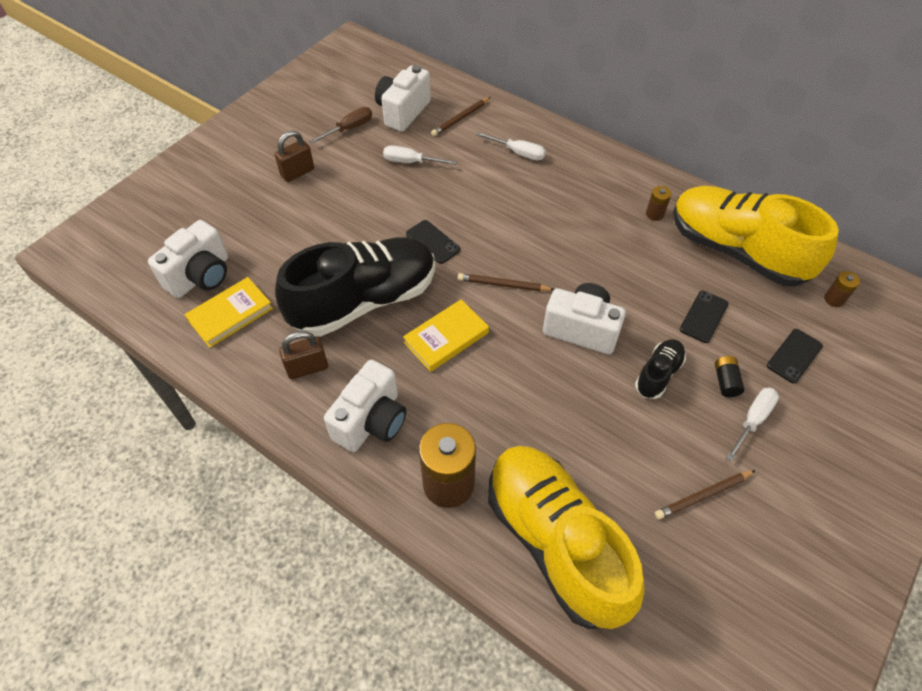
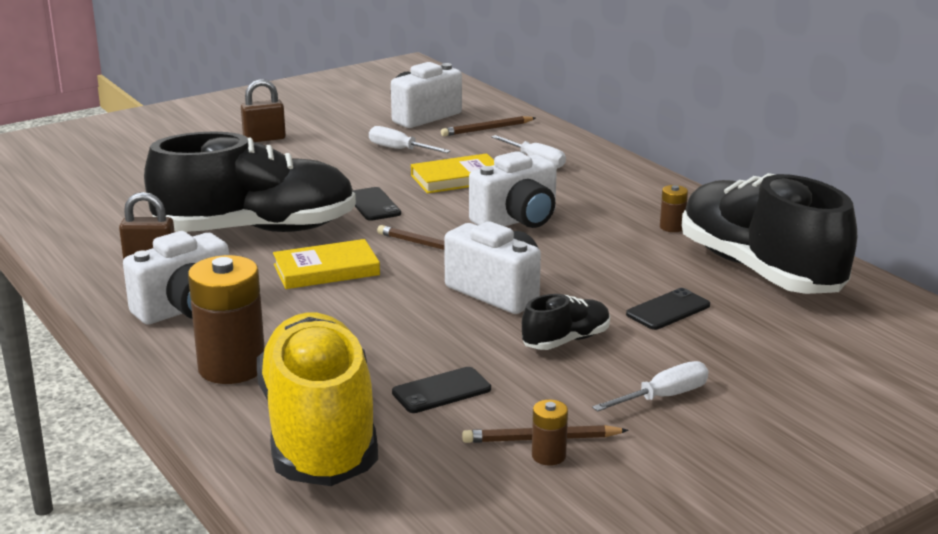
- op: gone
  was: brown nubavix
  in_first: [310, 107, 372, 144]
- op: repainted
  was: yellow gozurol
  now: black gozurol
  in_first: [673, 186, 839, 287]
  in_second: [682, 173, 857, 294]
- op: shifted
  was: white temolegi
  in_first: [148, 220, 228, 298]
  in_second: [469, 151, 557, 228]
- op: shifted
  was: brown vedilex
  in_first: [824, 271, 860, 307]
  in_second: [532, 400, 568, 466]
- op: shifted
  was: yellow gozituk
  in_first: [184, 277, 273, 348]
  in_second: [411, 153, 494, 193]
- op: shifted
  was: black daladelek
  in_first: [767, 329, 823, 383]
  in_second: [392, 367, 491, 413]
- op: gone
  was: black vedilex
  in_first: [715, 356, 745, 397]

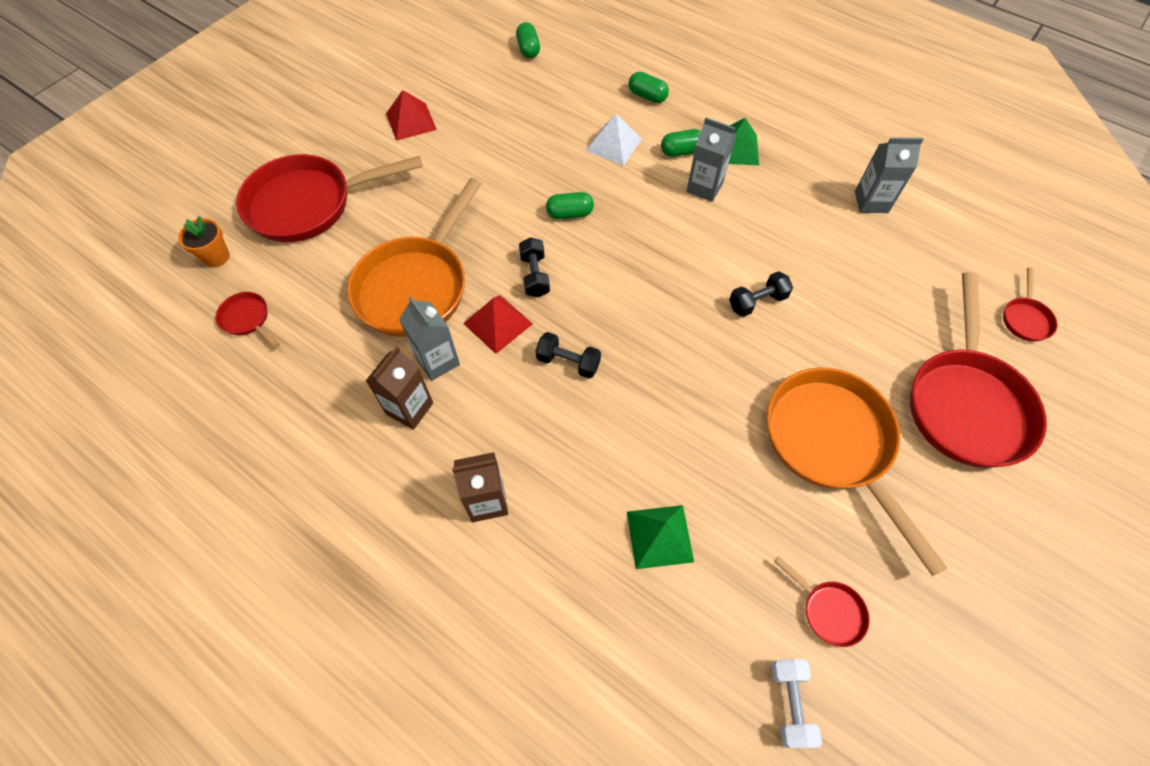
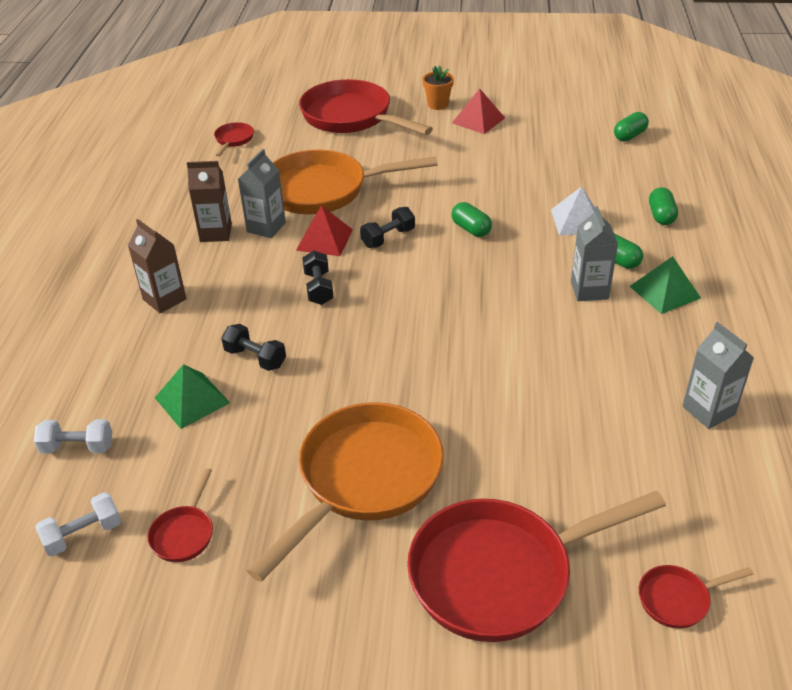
- op: shifted
  was: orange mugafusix
  in_first: [178, 216, 230, 267]
  in_second: [422, 66, 454, 110]
- op: shifted
  was: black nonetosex
  in_first: [729, 271, 793, 317]
  in_second: [221, 324, 286, 371]
- op: new
  now: white nonetosex
  in_second: [34, 419, 112, 454]

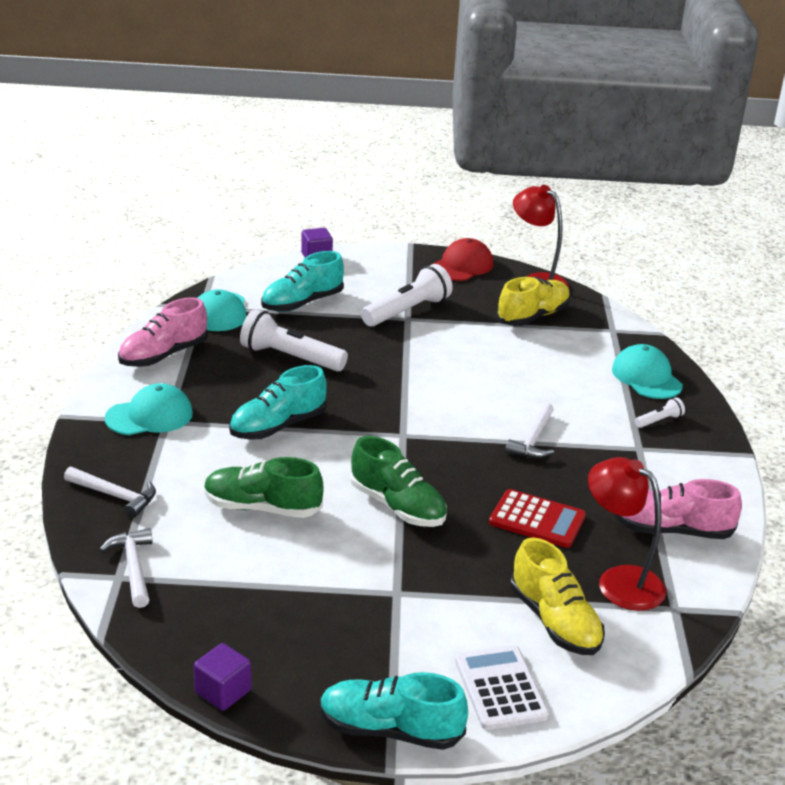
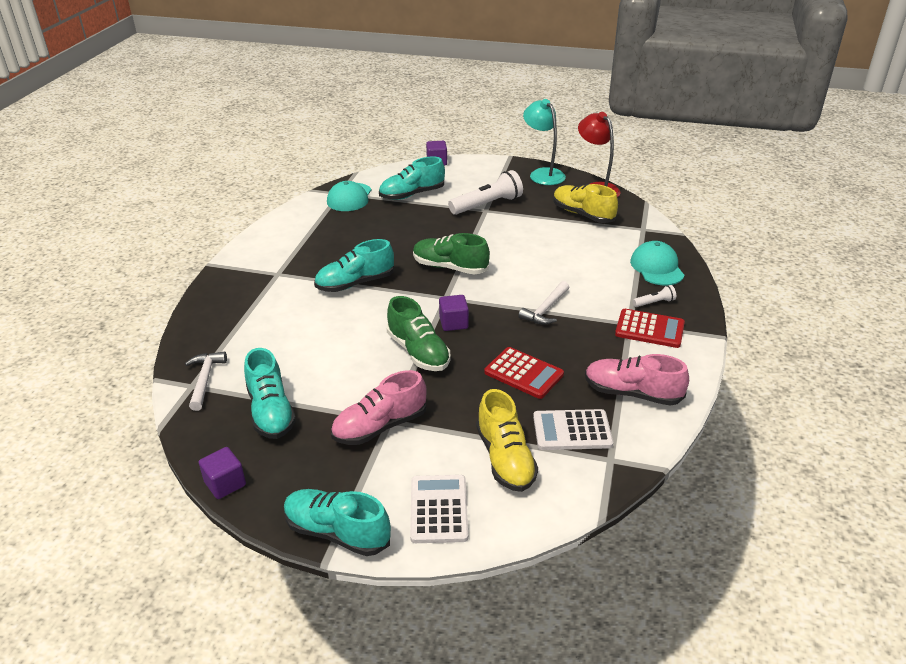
- op: swapped
  was: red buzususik
  now: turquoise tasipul
  in_first: [431, 238, 493, 281]
  in_second: [523, 99, 566, 185]
- op: rotated
  was: yellow gozurol
  in_first: [496, 277, 570, 326]
  in_second: [553, 184, 618, 223]
  clockwise: -105
- op: shifted
  was: pink gozurol
  in_first: [118, 297, 208, 367]
  in_second: [331, 370, 427, 445]
- op: gone
  was: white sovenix
  in_first: [240, 309, 348, 372]
- op: gone
  was: turquoise buzususik
  in_first: [105, 383, 193, 435]
- op: shifted
  was: green gozurol
  in_first: [204, 457, 323, 518]
  in_second: [413, 233, 490, 274]
- op: swapped
  was: red tasipul
  now: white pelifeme
  in_first: [588, 457, 666, 611]
  in_second: [533, 409, 613, 450]
- op: gone
  was: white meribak
  in_first: [64, 467, 156, 518]
- op: new
  now: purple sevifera
  in_second: [439, 295, 469, 331]
- op: new
  now: red pelifeme
  in_second: [615, 309, 685, 348]
- op: new
  now: turquoise gozurol
  in_second: [244, 348, 296, 439]

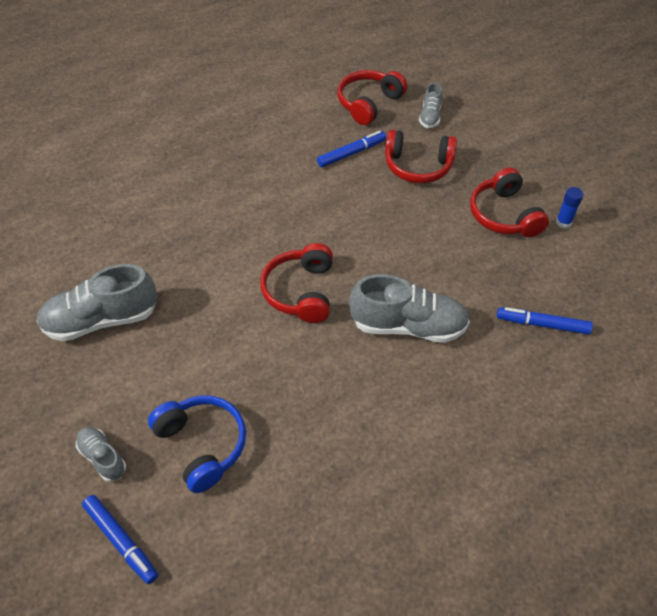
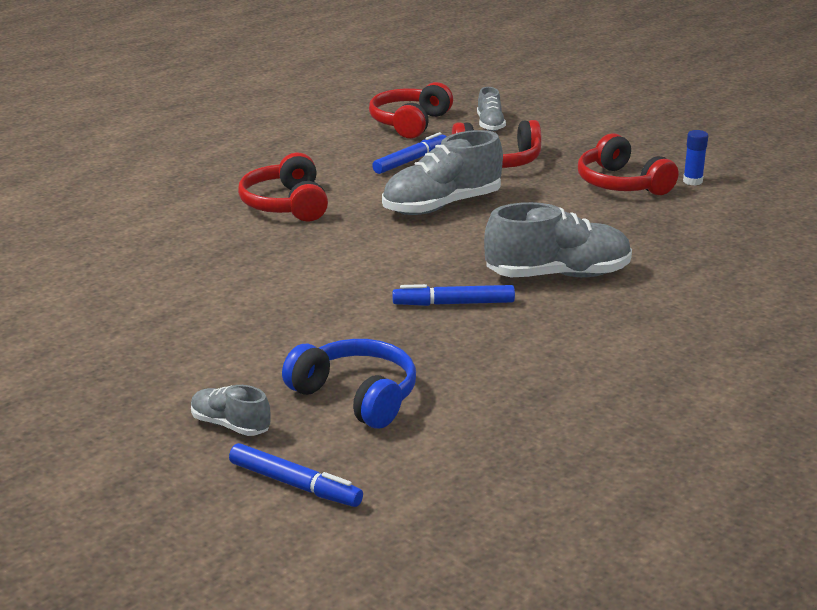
- op: shifted
  was: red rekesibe
  in_first: [260, 243, 333, 323]
  in_second: [238, 153, 328, 221]
- op: shifted
  was: grey gozurol
  in_first: [36, 264, 157, 342]
  in_second: [382, 130, 503, 215]
- op: shifted
  was: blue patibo
  in_first: [497, 307, 593, 335]
  in_second: [392, 284, 515, 306]

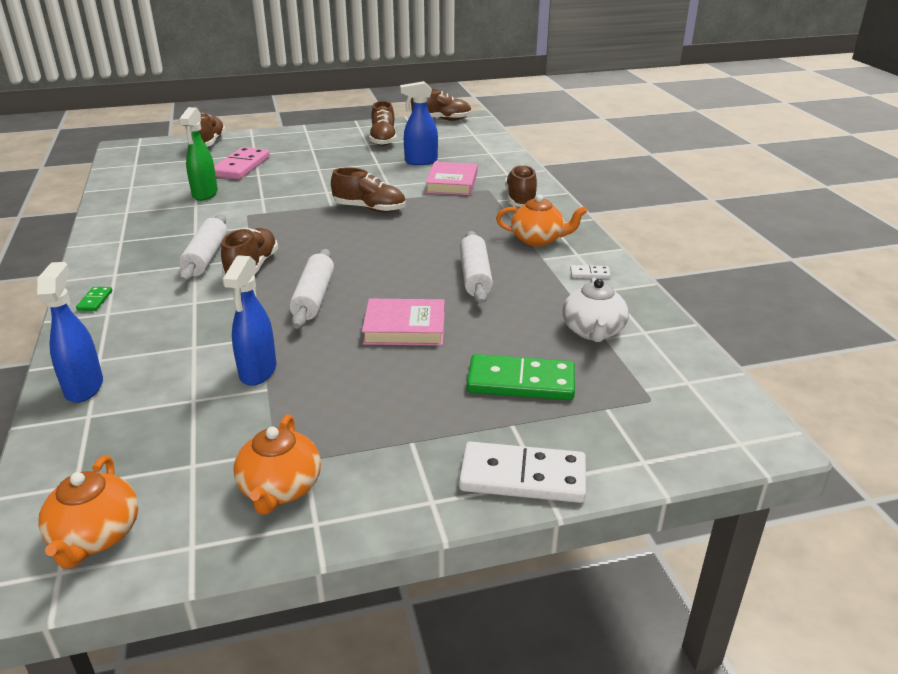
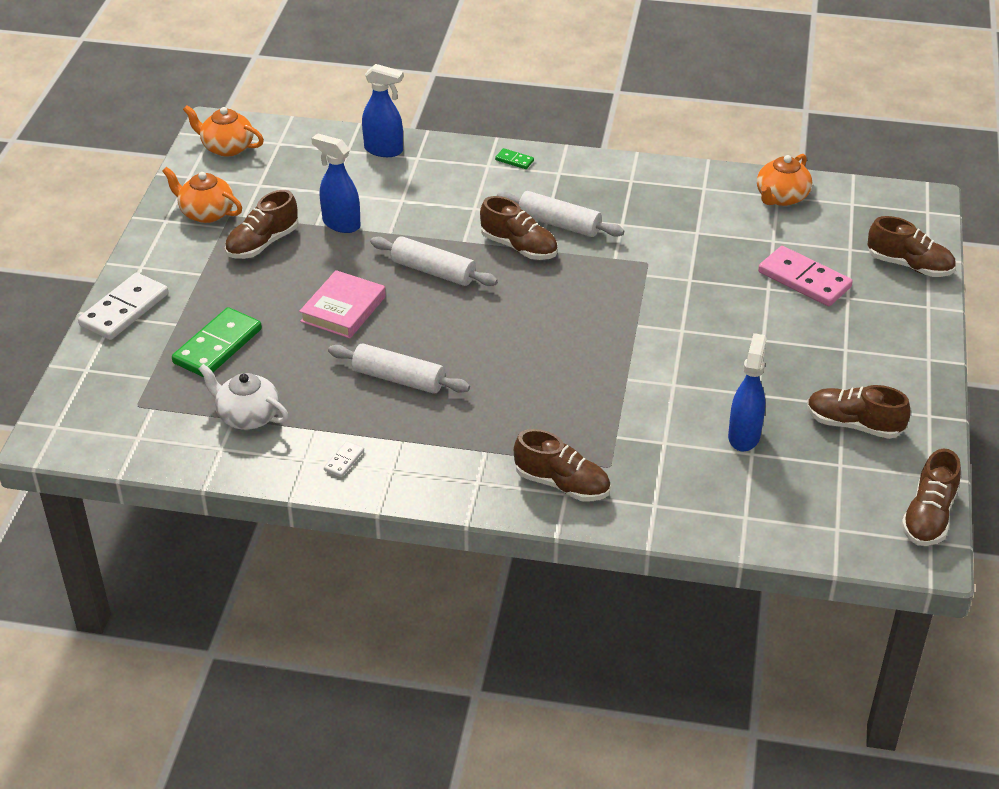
- op: gone
  was: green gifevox
  in_first: [179, 107, 218, 201]
- op: gone
  was: pink gozituk
  in_first: [425, 162, 478, 195]
- op: shifted
  was: brown gozurol
  in_first: [331, 167, 406, 212]
  in_second: [225, 190, 299, 259]
- op: shifted
  was: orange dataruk
  in_first: [496, 195, 587, 246]
  in_second: [757, 154, 812, 206]

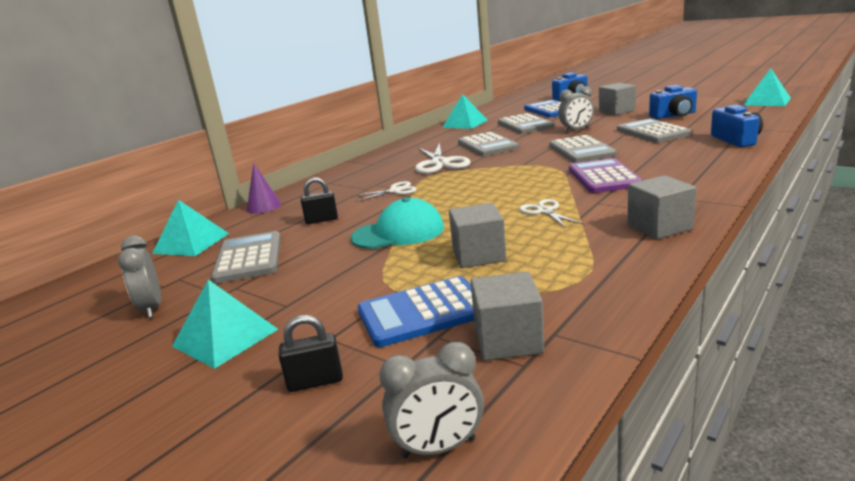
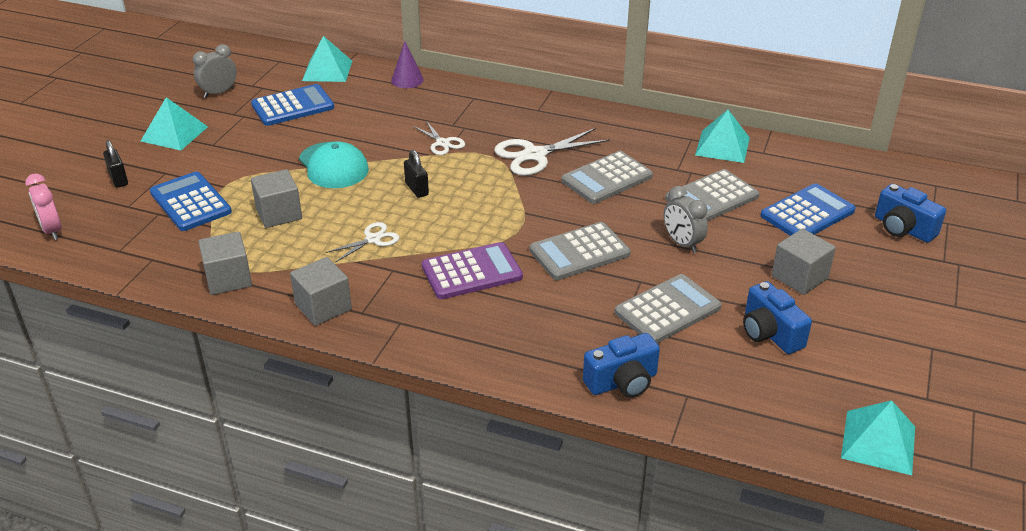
- op: shifted
  was: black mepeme
  in_first: [301, 177, 338, 224]
  in_second: [404, 150, 429, 198]
- op: repainted
  was: grey pelifeme
  now: blue pelifeme
  in_first: [211, 231, 281, 284]
  in_second: [251, 84, 334, 126]
- op: shifted
  was: grey sevifera
  in_first: [471, 272, 545, 361]
  in_second: [198, 232, 252, 295]
- op: repainted
  was: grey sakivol
  now: pink sakivol
  in_first: [379, 342, 484, 458]
  in_second: [25, 173, 62, 240]

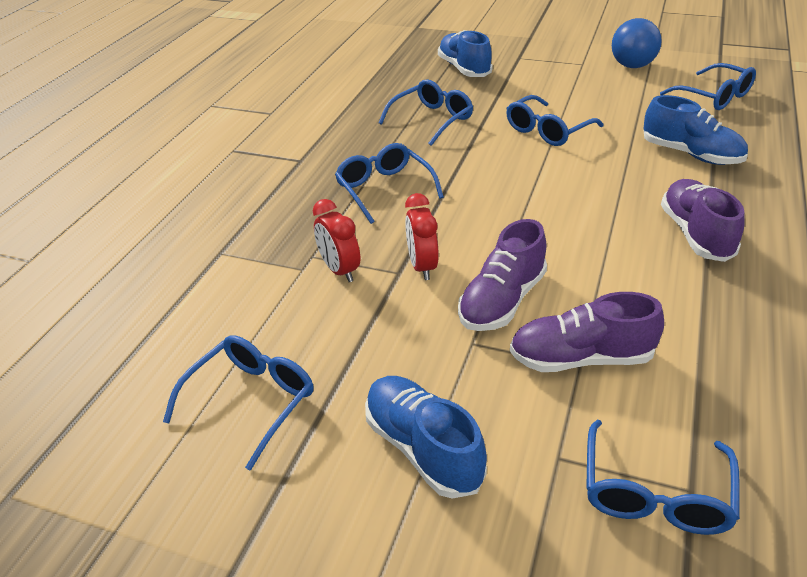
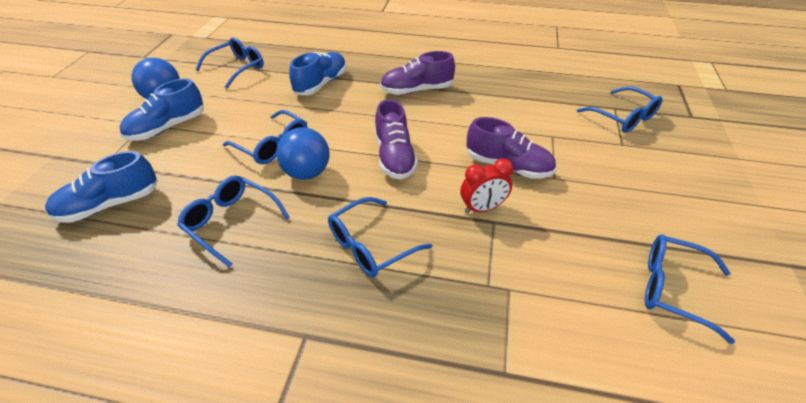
- op: gone
  was: red sakivol
  in_first: [313, 199, 361, 282]
- op: shifted
  was: purple gozurol
  in_first: [510, 292, 664, 372]
  in_second: [375, 99, 418, 179]
- op: shifted
  was: blue gozurol
  in_first: [365, 376, 487, 498]
  in_second: [119, 78, 204, 141]
- op: rotated
  was: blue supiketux
  in_first: [586, 419, 740, 535]
  in_second: [577, 86, 663, 133]
  clockwise: 45
- op: new
  now: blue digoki
  in_second: [276, 127, 330, 180]

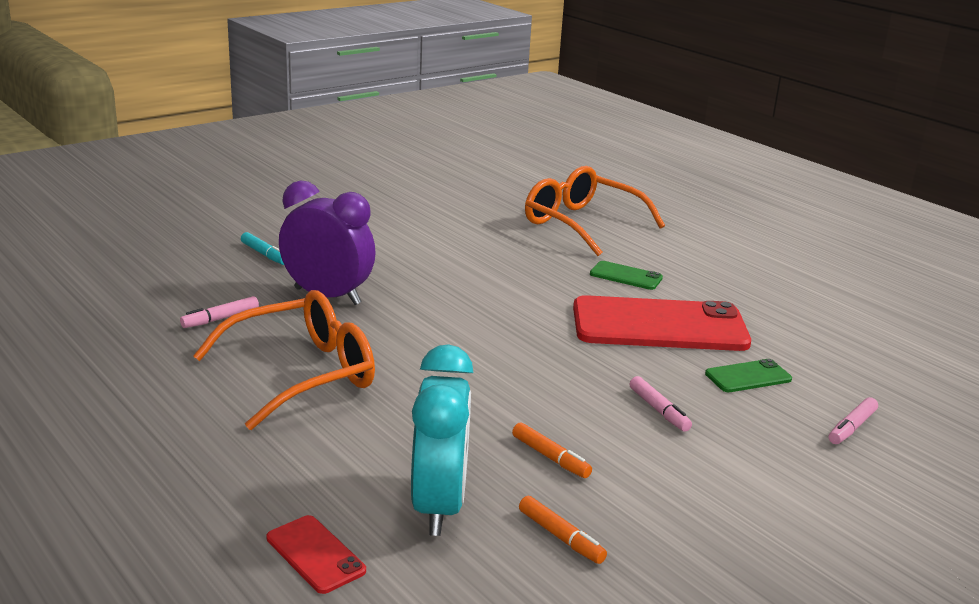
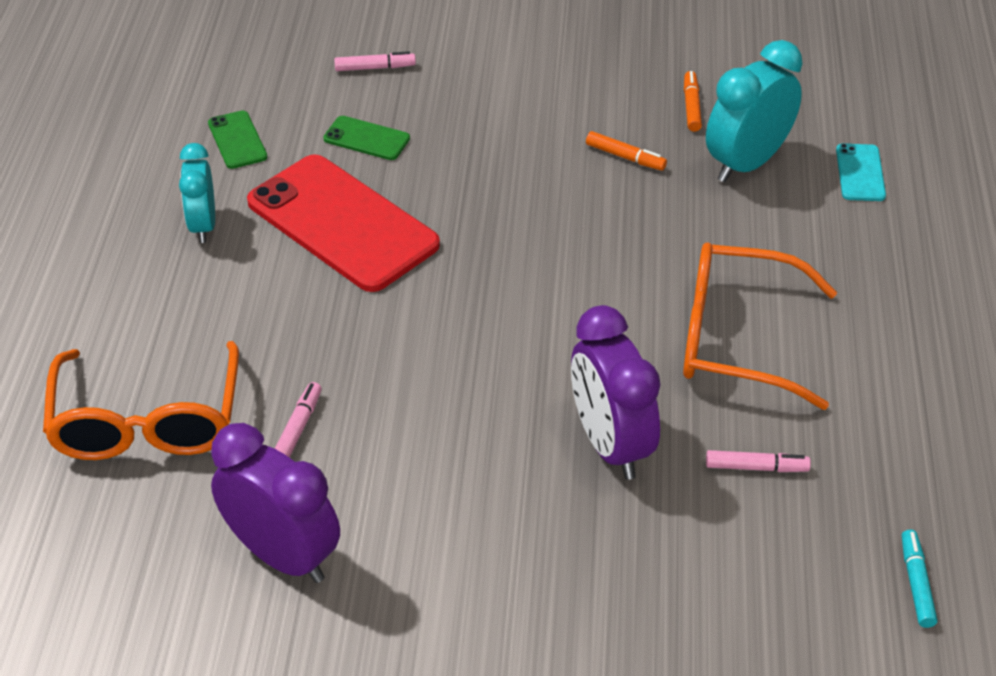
- op: shifted
  was: turquoise patibo
  in_first: [241, 232, 284, 265]
  in_second: [902, 530, 938, 628]
- op: shifted
  was: green daladelek
  in_first: [590, 261, 663, 290]
  in_second: [208, 110, 267, 169]
- op: shifted
  was: pink patibo
  in_first: [630, 376, 692, 432]
  in_second: [275, 382, 322, 458]
- op: rotated
  was: orange patibo
  in_first: [512, 422, 592, 478]
  in_second: [586, 131, 667, 171]
  clockwise: 120
- op: repainted
  was: red daladelek
  now: turquoise daladelek
  in_first: [266, 515, 366, 594]
  in_second: [836, 143, 886, 201]
- op: new
  now: turquoise sakivol
  in_second: [179, 143, 215, 243]
- op: new
  now: purple sakivol
  in_second: [211, 423, 340, 583]

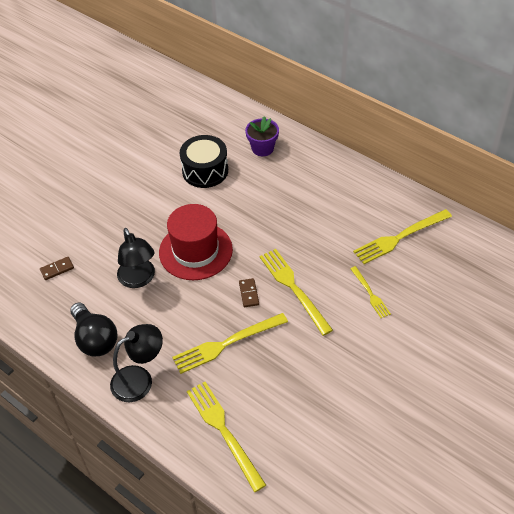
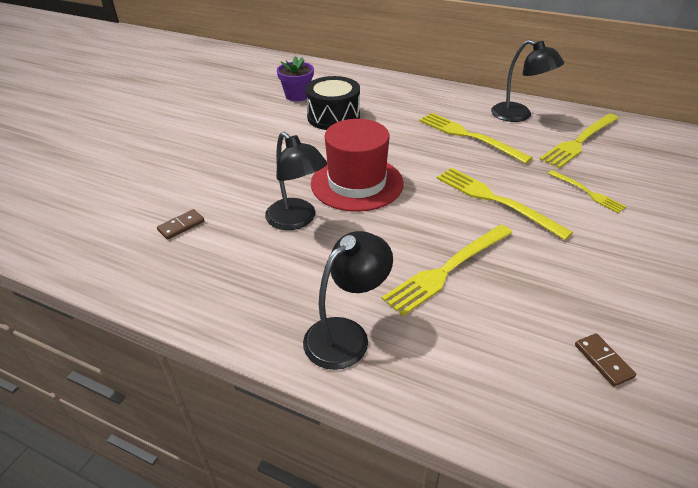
- op: shifted
  was: purple mugafusix
  in_first: [245, 116, 279, 156]
  in_second: [277, 56, 314, 101]
- op: shifted
  was: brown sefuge
  in_first: [239, 278, 259, 307]
  in_second: [575, 333, 636, 387]
- op: gone
  was: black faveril
  in_first: [70, 303, 118, 356]
- op: shifted
  was: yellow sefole
  in_first: [187, 382, 266, 492]
  in_second: [419, 113, 533, 164]
- op: new
  now: black tasipul
  in_second: [491, 40, 564, 122]

